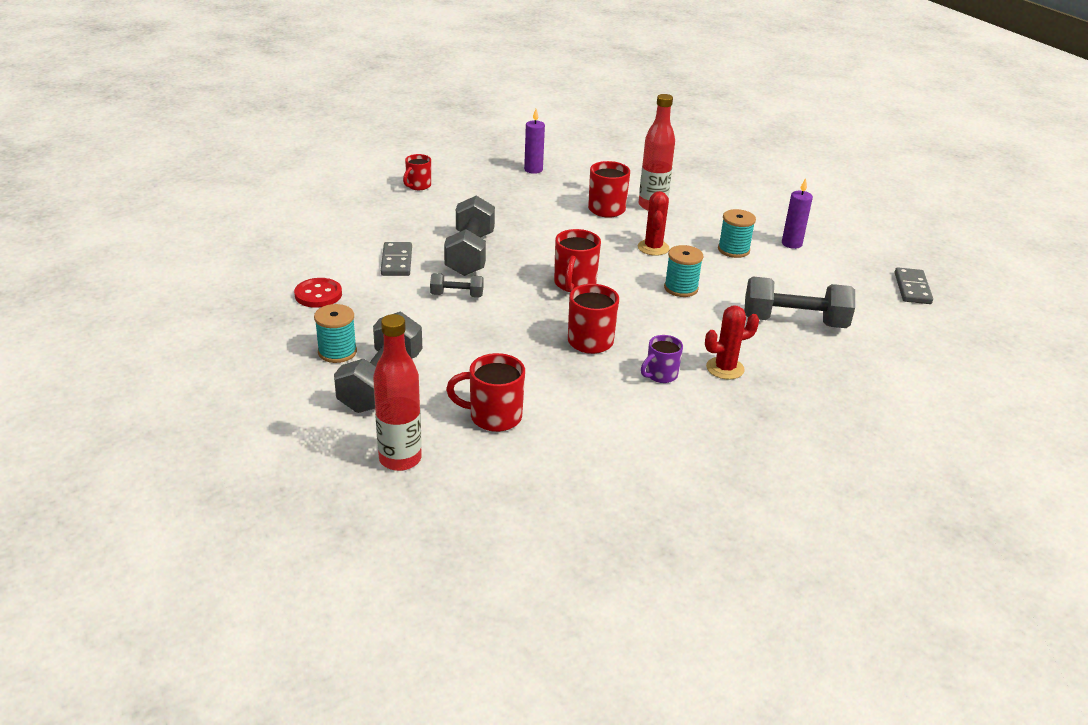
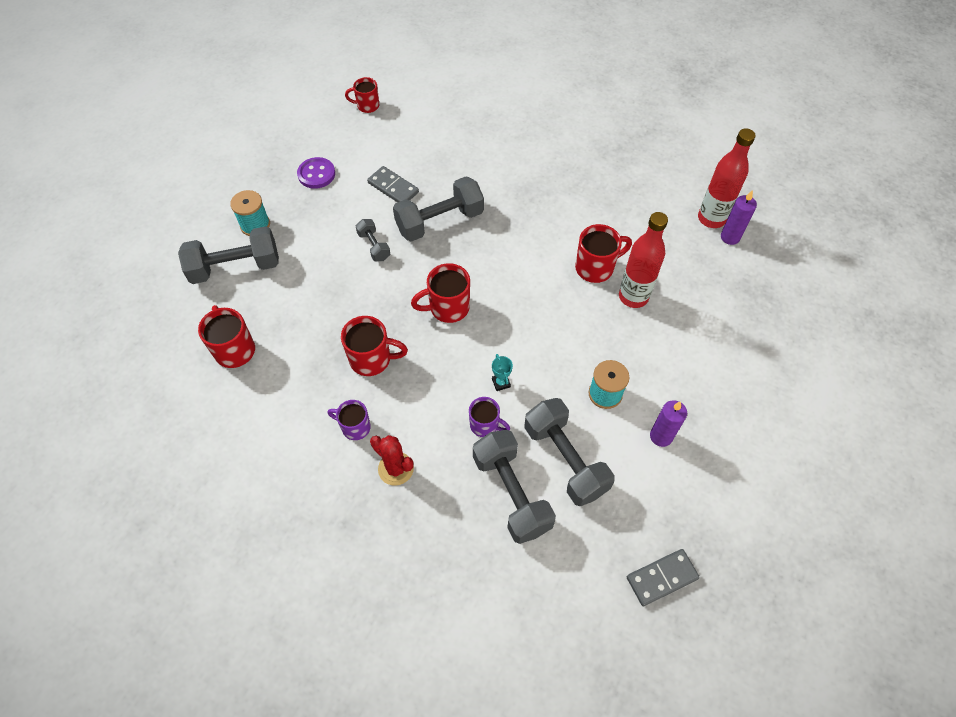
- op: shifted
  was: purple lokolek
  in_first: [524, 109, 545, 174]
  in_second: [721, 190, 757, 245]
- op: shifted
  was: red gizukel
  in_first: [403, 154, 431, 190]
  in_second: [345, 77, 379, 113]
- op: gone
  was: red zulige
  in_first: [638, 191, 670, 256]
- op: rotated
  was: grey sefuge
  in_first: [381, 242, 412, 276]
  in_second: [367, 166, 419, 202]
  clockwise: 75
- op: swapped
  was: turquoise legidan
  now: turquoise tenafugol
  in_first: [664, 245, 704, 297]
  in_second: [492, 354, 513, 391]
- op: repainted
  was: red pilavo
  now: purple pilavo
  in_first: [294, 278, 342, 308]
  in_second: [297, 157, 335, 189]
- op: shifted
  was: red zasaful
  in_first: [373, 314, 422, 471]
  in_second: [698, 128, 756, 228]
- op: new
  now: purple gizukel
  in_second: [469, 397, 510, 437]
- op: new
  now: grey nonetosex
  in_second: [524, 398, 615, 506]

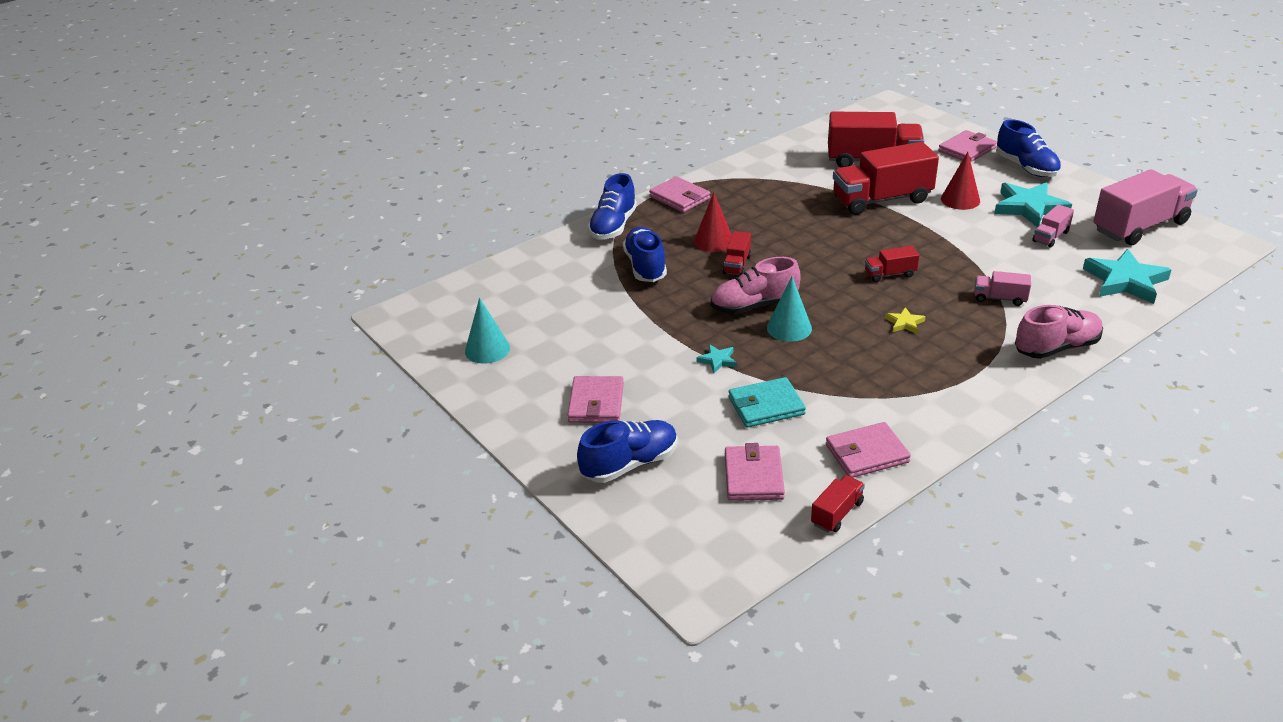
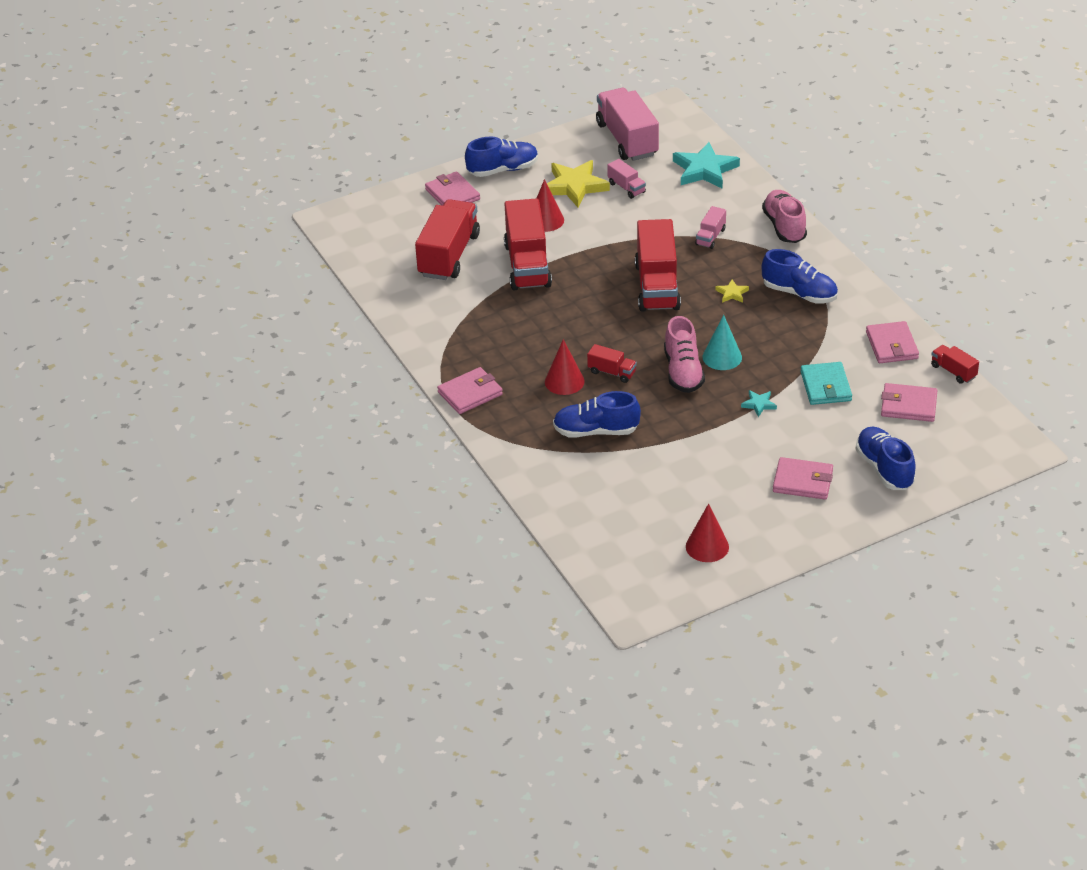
- op: shifted
  was: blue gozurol
  in_first: [588, 173, 637, 240]
  in_second: [762, 249, 838, 304]
- op: repainted
  was: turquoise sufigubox
  now: yellow sufigubox
  in_first: [994, 182, 1072, 227]
  in_second: [547, 160, 610, 207]
- op: scaled
  was: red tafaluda
  in_first: [865, 246, 920, 282]
  in_second: [635, 219, 681, 312]
  ratio: 2.14
- op: repainted
  was: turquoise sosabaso
  now: red sosabaso
  in_first: [465, 298, 510, 364]
  in_second: [686, 503, 729, 562]

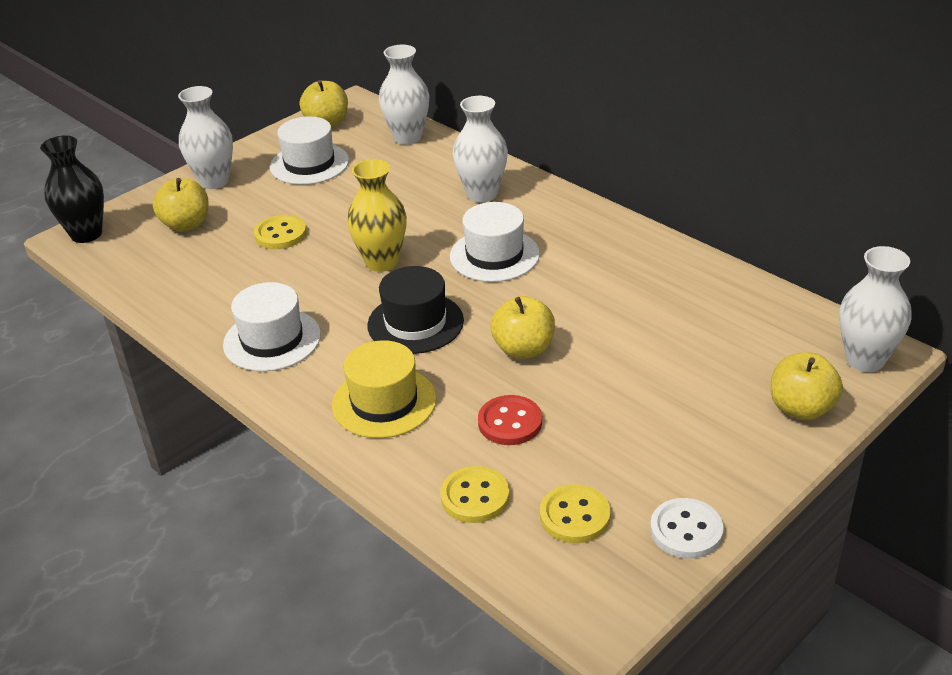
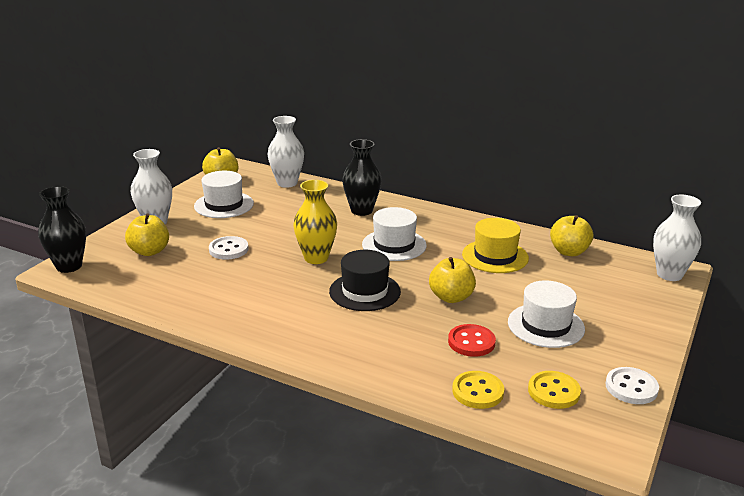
- op: repainted
  was: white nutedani
  now: black nutedani
  in_first: [453, 96, 508, 202]
  in_second: [342, 139, 382, 216]
- op: repainted
  was: yellow pilavo
  now: white pilavo
  in_first: [254, 215, 307, 249]
  in_second: [209, 236, 249, 260]
- op: shifted
  was: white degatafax
  in_first: [223, 282, 321, 371]
  in_second: [508, 280, 585, 348]
- op: shifted
  was: yellow degatafax
  in_first: [332, 340, 437, 438]
  in_second: [462, 218, 529, 273]
- op: shifted
  was: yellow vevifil
  in_first: [771, 352, 843, 420]
  in_second: [550, 215, 593, 256]

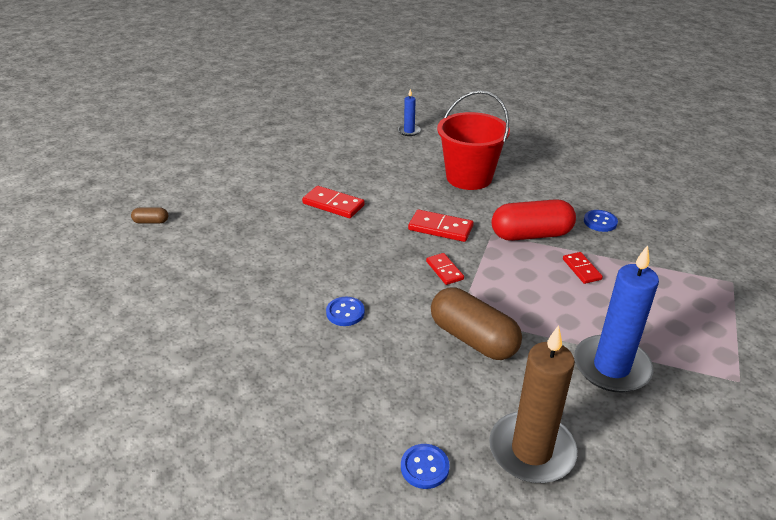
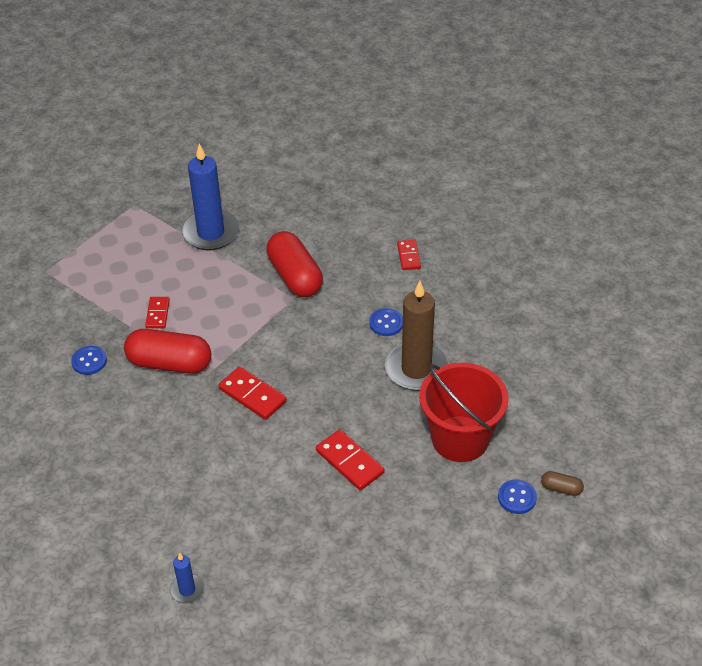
- op: shifted
  was: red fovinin
  in_first: [437, 90, 510, 190]
  in_second: [419, 363, 509, 462]
- op: shifted
  was: red sefuge
  in_first: [426, 253, 464, 285]
  in_second: [397, 240, 421, 270]
- op: repainted
  was: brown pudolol
  now: red pudolol
  in_first: [431, 287, 522, 360]
  in_second: [266, 231, 323, 297]
- op: shifted
  was: brown lokolek
  in_first: [489, 325, 578, 483]
  in_second: [385, 281, 448, 391]
- op: shifted
  was: blue pilavo
  in_first: [401, 444, 450, 489]
  in_second: [498, 479, 537, 514]

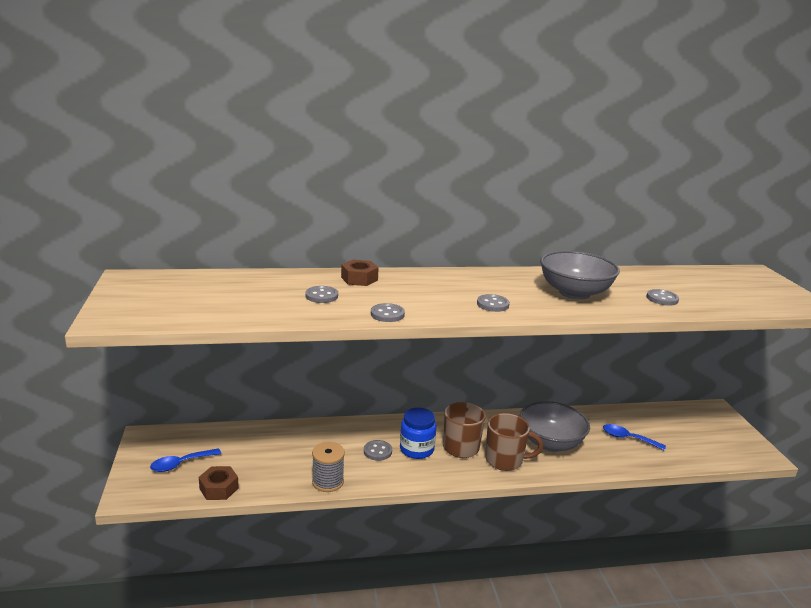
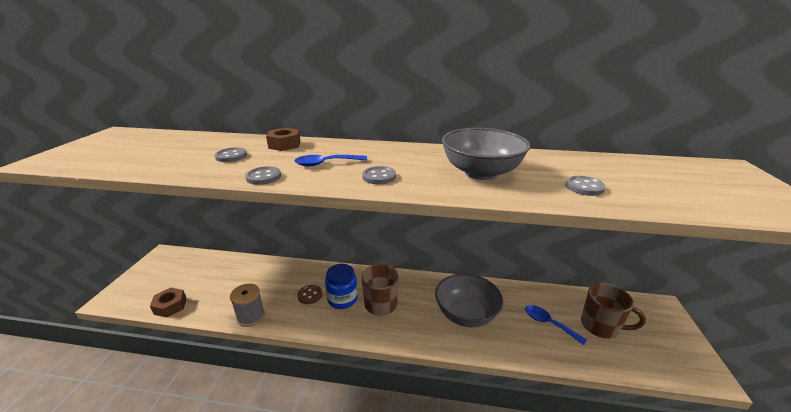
- op: shifted
  was: brown gizukel
  in_first: [485, 413, 543, 471]
  in_second: [581, 283, 646, 339]
- op: repainted
  was: grey pilavo
  now: brown pilavo
  in_first: [364, 440, 392, 461]
  in_second: [297, 285, 322, 304]
- op: shifted
  was: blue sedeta
  in_first: [150, 448, 221, 472]
  in_second: [294, 155, 367, 166]

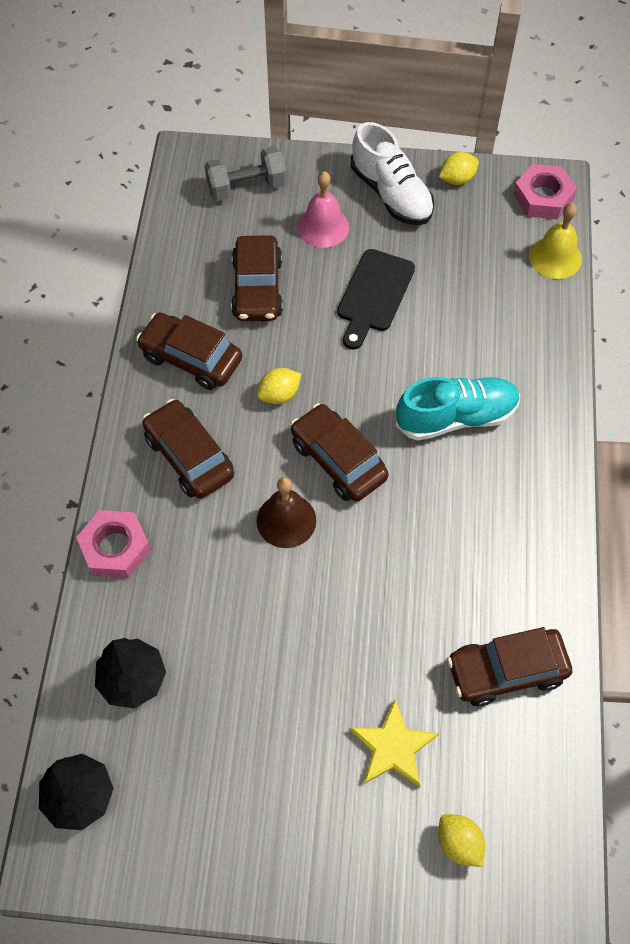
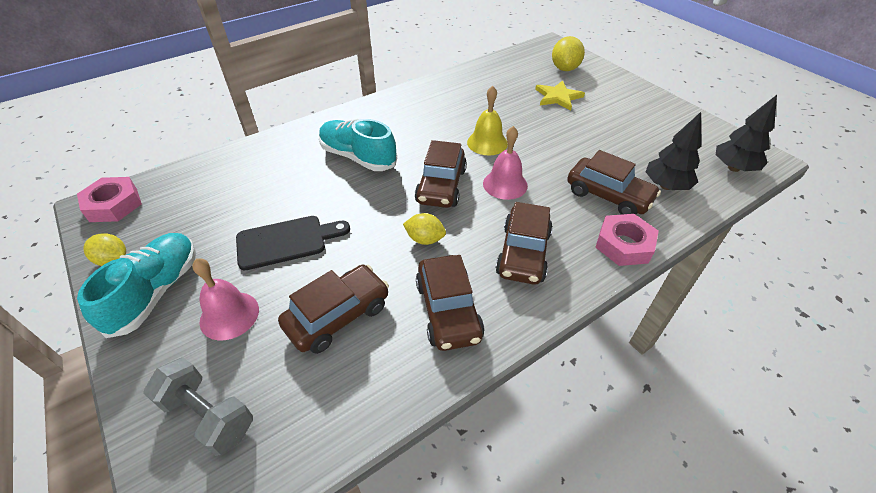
- op: repainted
  was: white gozurol
  now: turquoise gozurol
  in_first: [351, 122, 434, 225]
  in_second: [77, 233, 196, 338]
- op: shifted
  was: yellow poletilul
  in_first: [529, 203, 582, 279]
  in_second: [467, 86, 508, 155]
- op: repainted
  was: brown poletilul
  now: pink poletilul
  in_first: [257, 477, 316, 548]
  in_second: [483, 126, 528, 200]
- op: shifted
  was: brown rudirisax
  in_first: [447, 627, 572, 706]
  in_second: [567, 150, 661, 215]
- op: scaled
  was: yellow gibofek
  in_first: [438, 814, 485, 867]
  in_second: [552, 36, 585, 71]
  ratio: 1.5

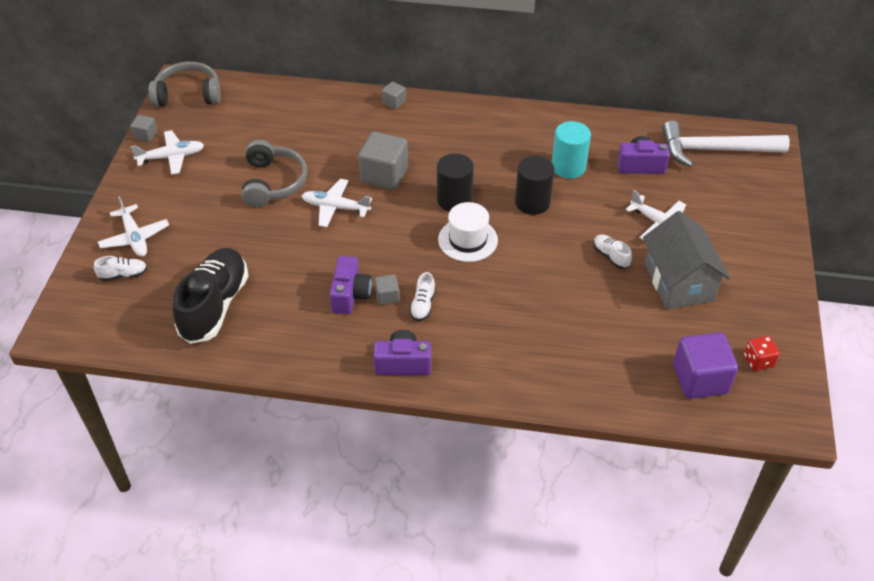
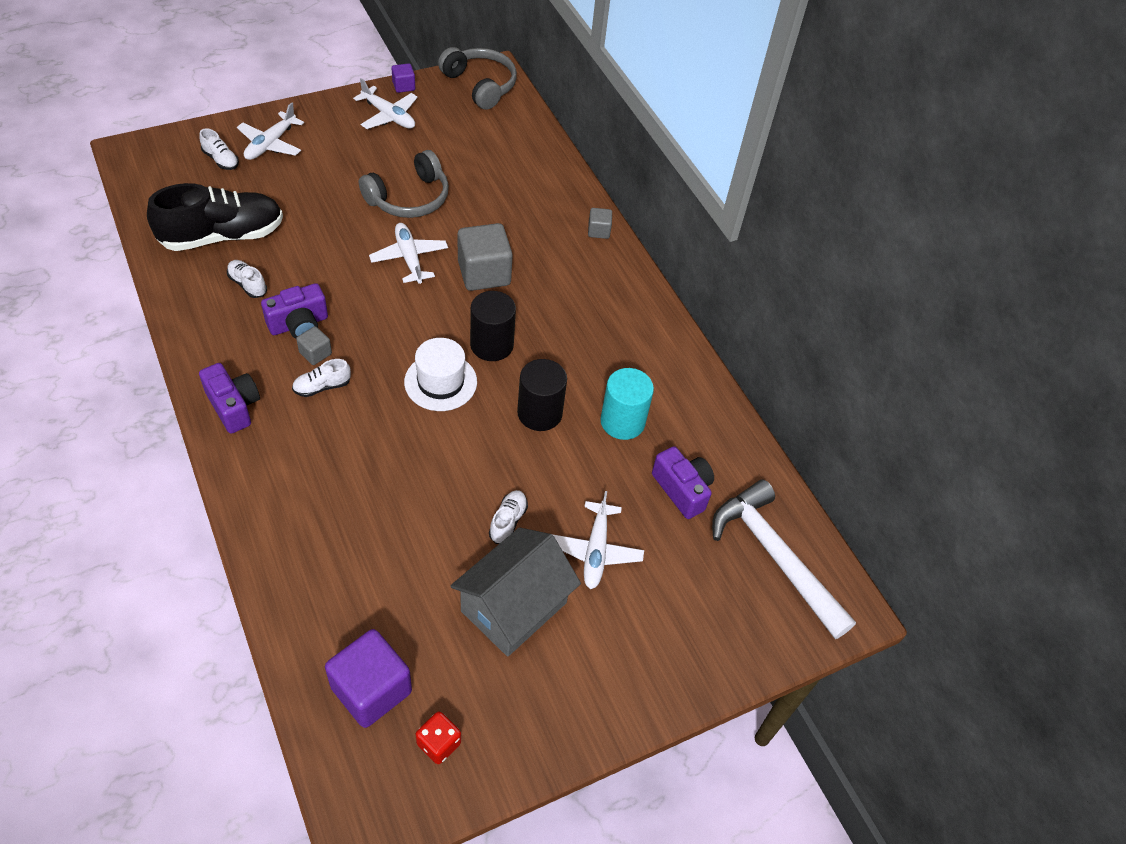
- op: repainted
  was: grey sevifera
  now: purple sevifera
  in_first: [130, 115, 158, 142]
  in_second: [392, 63, 415, 93]
- op: new
  now: white gozurol
  in_second: [227, 260, 267, 298]

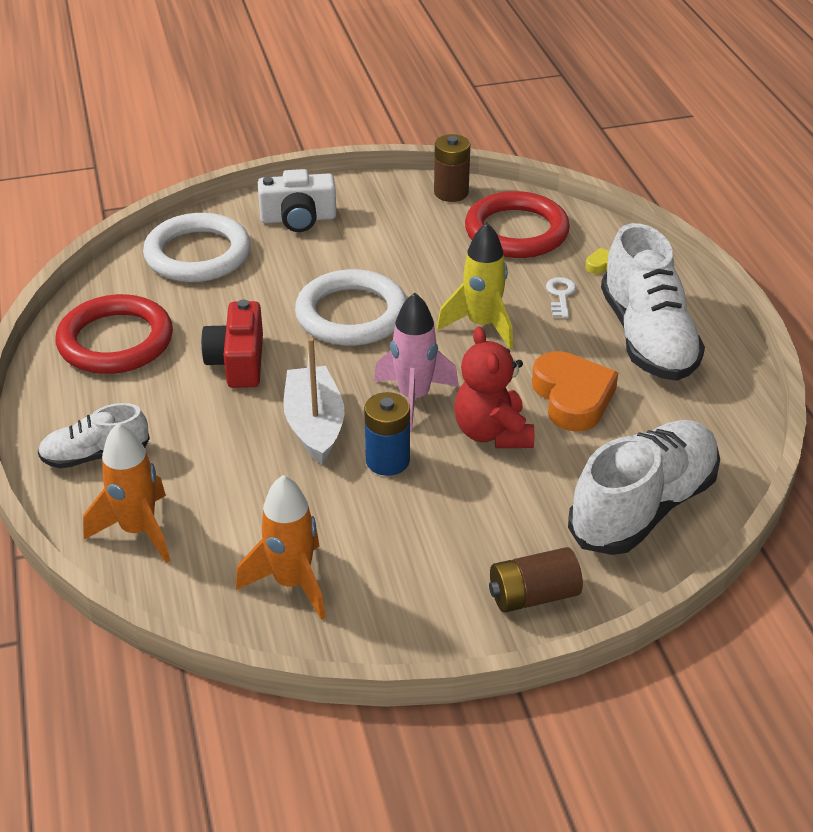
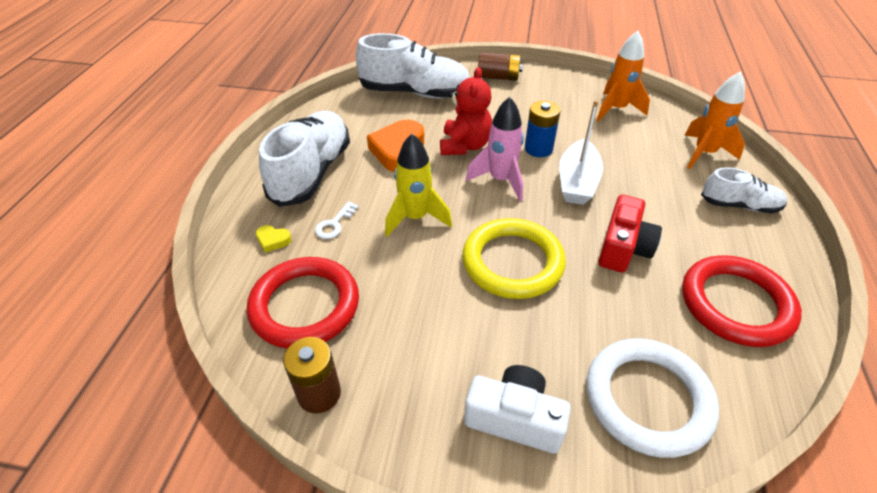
- op: repainted
  was: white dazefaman
  now: yellow dazefaman
  in_first: [295, 269, 407, 346]
  in_second: [462, 218, 566, 299]
- op: rotated
  was: white gozurol
  in_first: [568, 420, 720, 555]
  in_second: [356, 33, 470, 98]
  clockwise: -150

